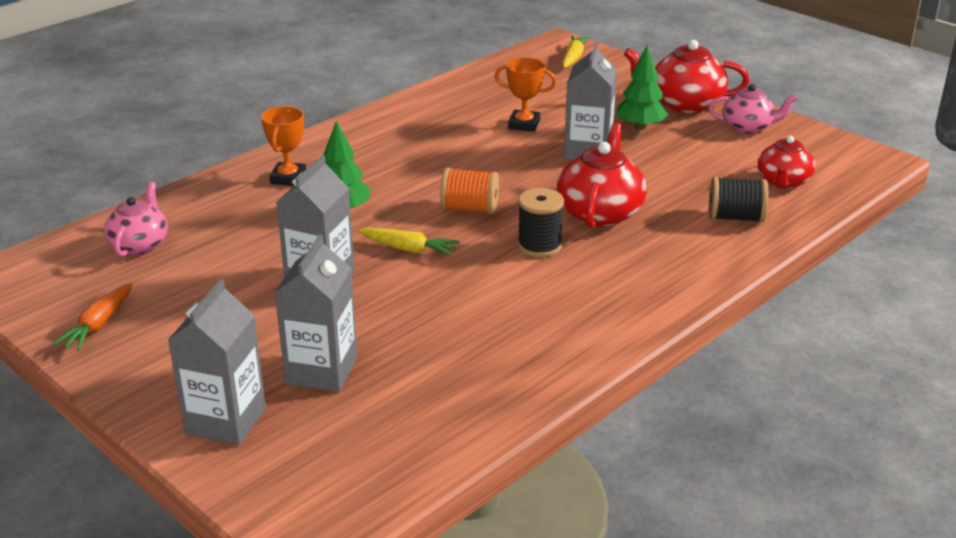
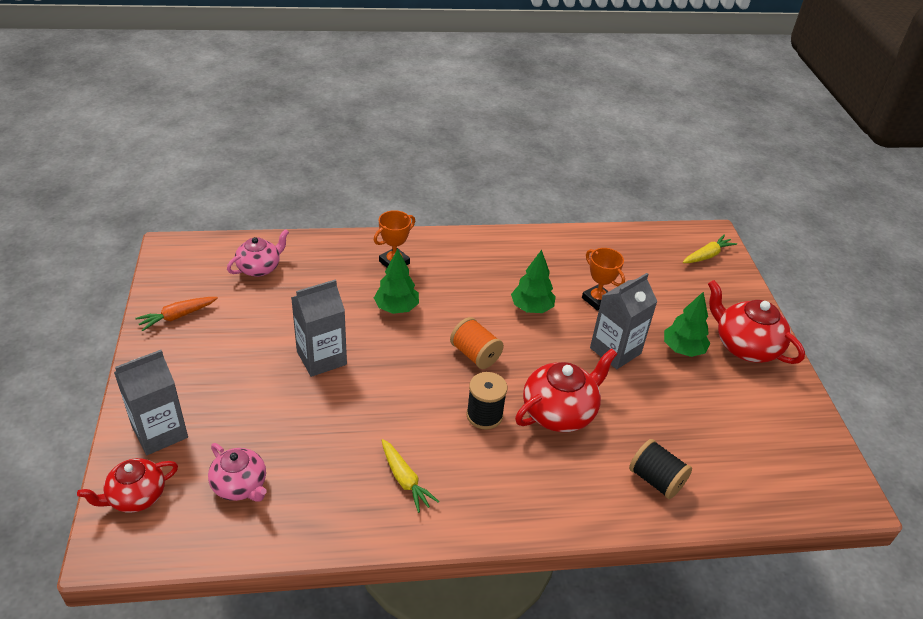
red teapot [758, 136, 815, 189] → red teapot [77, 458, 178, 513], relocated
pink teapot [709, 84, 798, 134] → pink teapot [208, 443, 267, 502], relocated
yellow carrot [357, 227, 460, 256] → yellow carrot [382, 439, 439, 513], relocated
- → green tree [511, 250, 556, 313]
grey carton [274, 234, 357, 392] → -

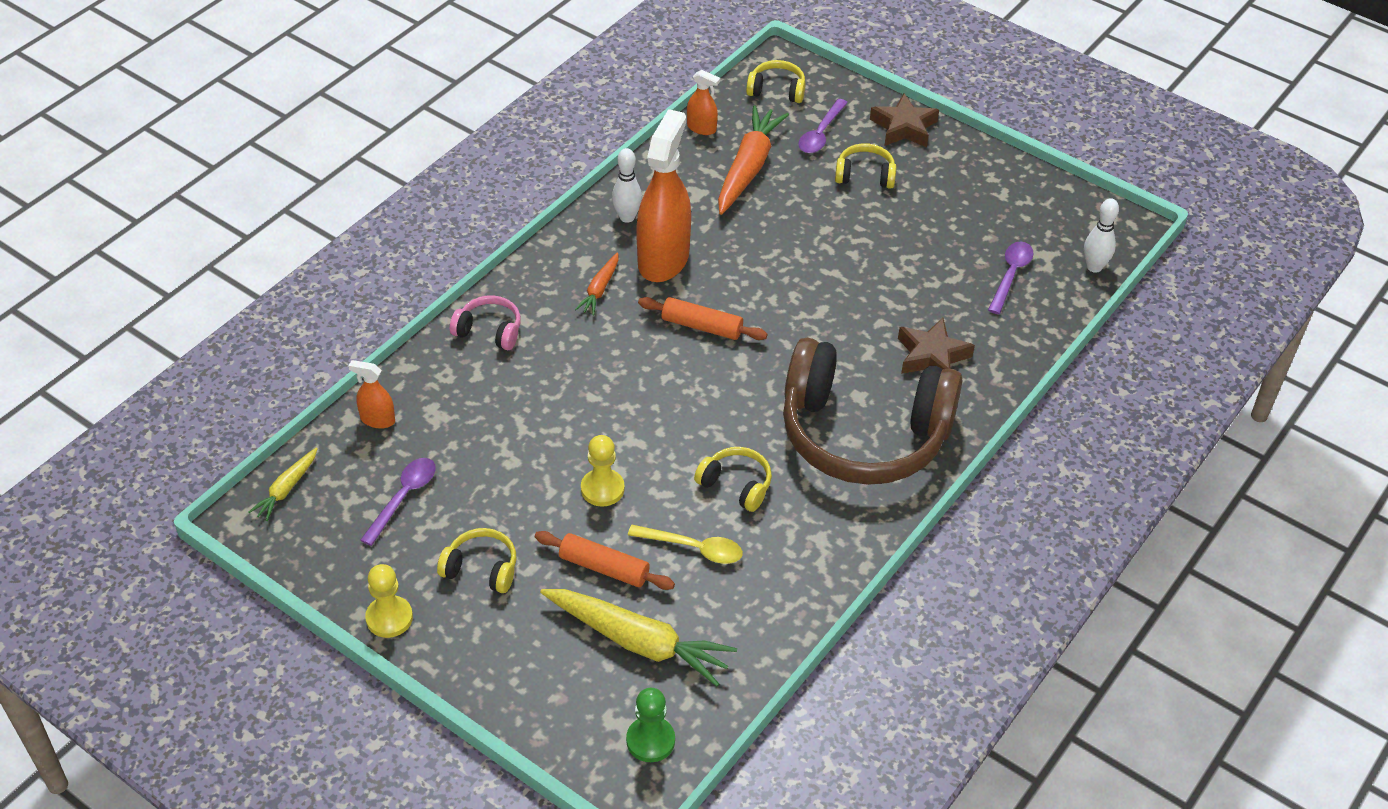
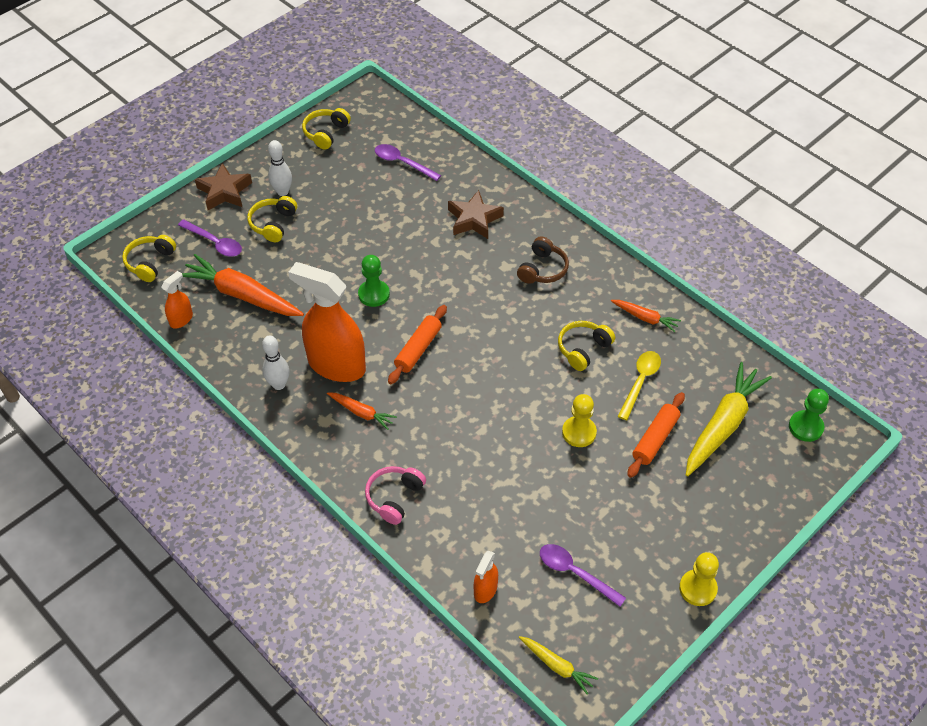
white bowling pin [1084, 198, 1119, 273] → white bowling pin [268, 140, 292, 196], relocated
yellow headphones [437, 528, 516, 593] → yellow headphones [302, 108, 351, 150], relocated
- → green pawn [358, 255, 390, 307]
brown headphones [783, 338, 963, 485] → brown headphones [517, 236, 569, 284], x0.40
- → orange carrot [611, 300, 681, 332]

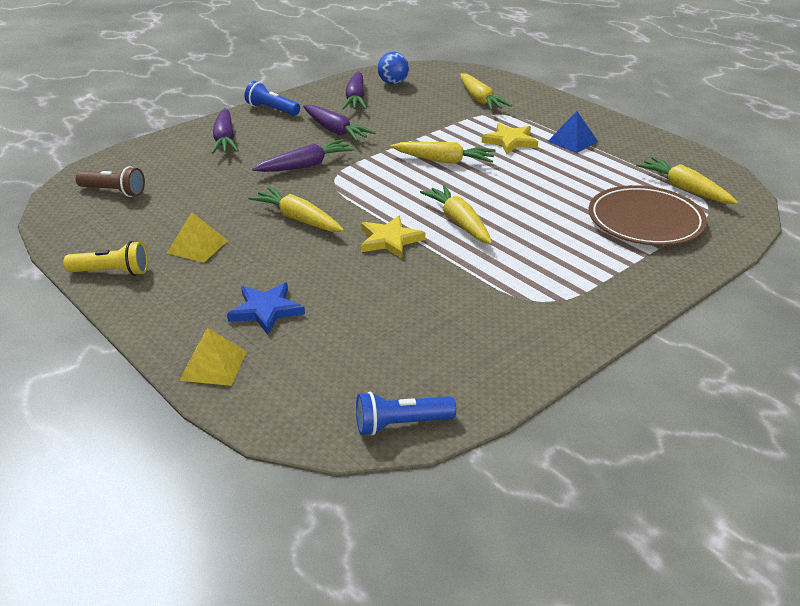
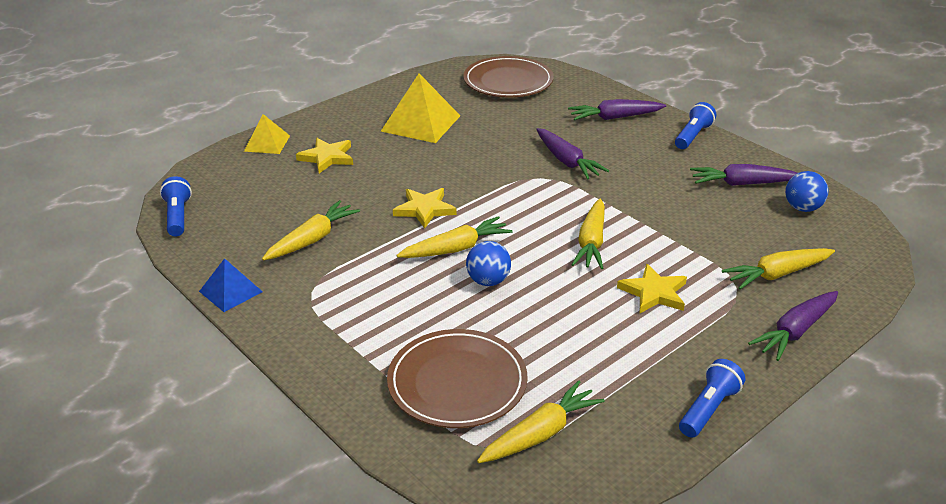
blue pyramid [548, 111, 598, 153] → blue pyramid [199, 258, 263, 312], relocated
yellow carrot [248, 187, 344, 232] → yellow carrot [262, 200, 360, 261], relocated
blue star [227, 282, 305, 335] → yellow star [296, 138, 353, 173]
yellow pyramid [167, 212, 228, 263] → yellow pyramid [381, 74, 460, 143], x1.70
brown flashlight [76, 166, 145, 197] → brown plate [463, 56, 554, 97]
- → blue ball [466, 241, 511, 286]
- → blue flashlight [679, 359, 745, 438]
purple carrot [303, 105, 376, 141] → purple carrot [748, 291, 838, 361], relocated
yellow flashlight [64, 241, 148, 276] → -

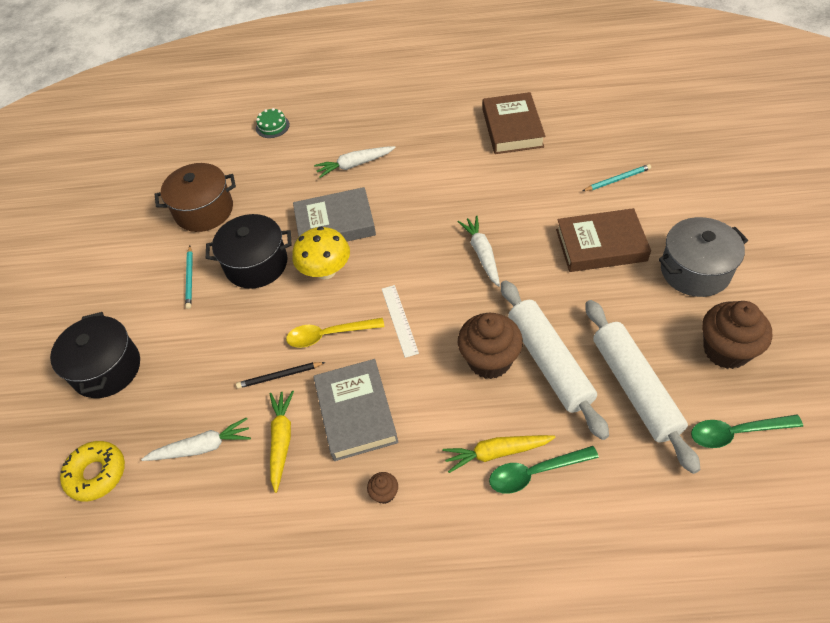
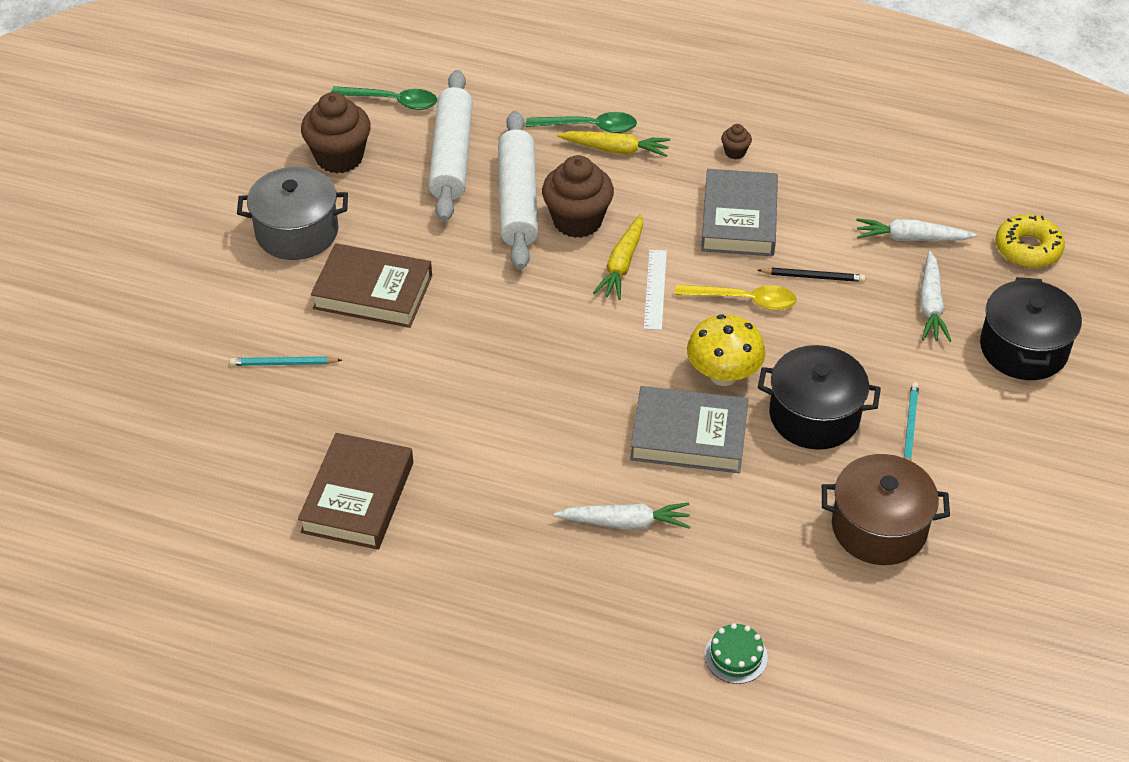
yellow carrot [269, 390, 294, 493] → yellow carrot [593, 214, 643, 300], relocated
white carrot [458, 216, 500, 287] → white carrot [920, 251, 951, 342], relocated

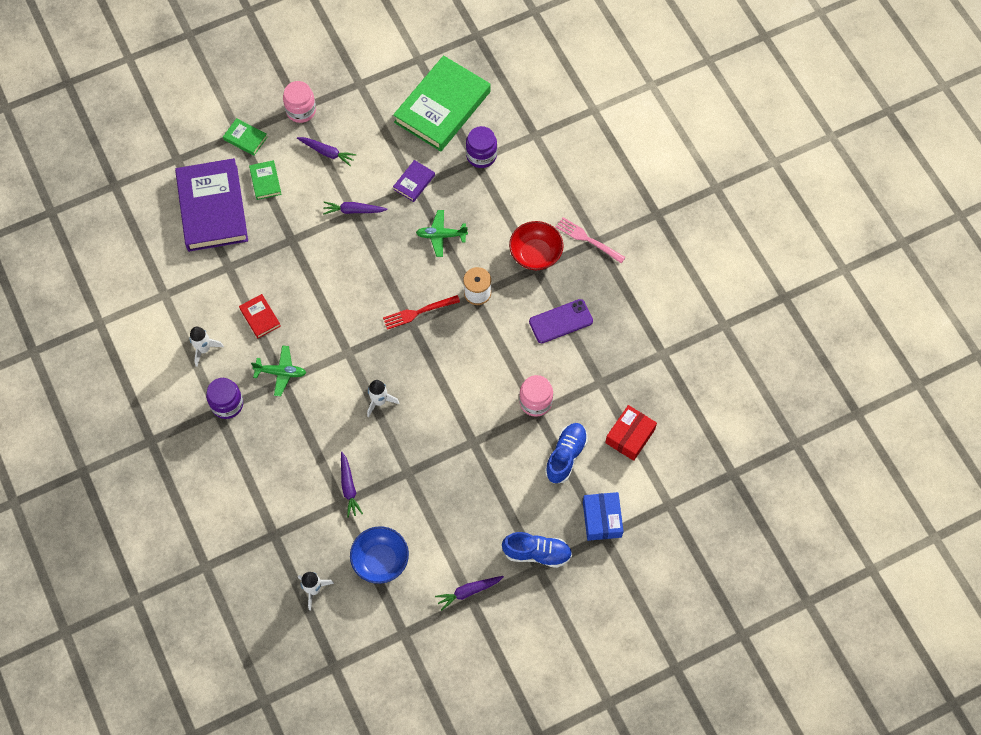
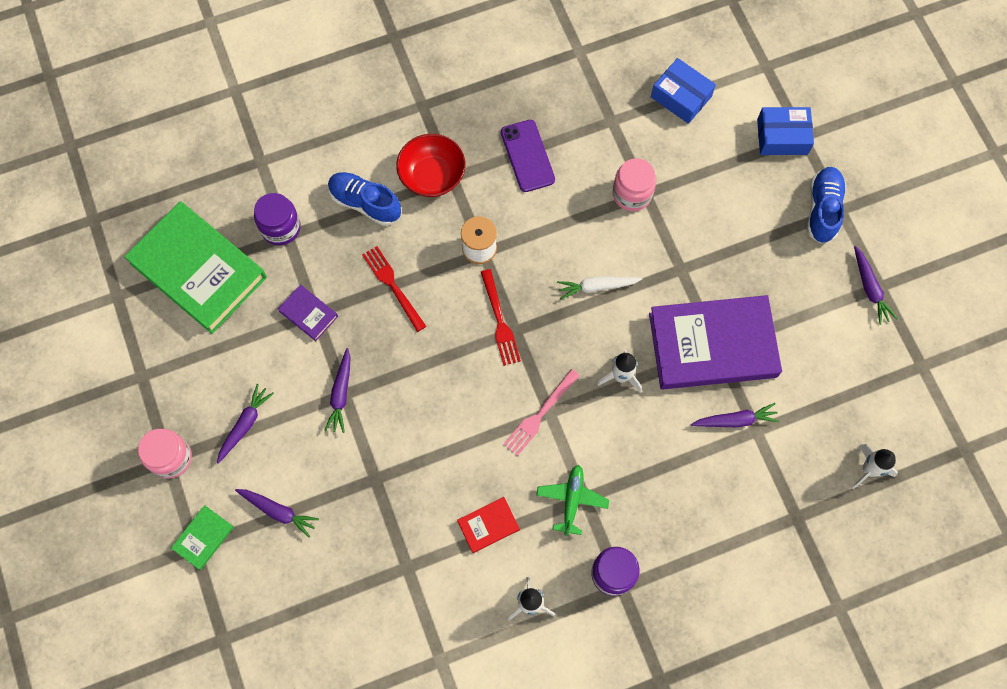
green book [249, 160, 282, 200] → purple carrot [235, 489, 319, 538]
blue shoe [545, 423, 588, 483] → blue shoe [328, 172, 401, 226], relocated
green plane [416, 210, 468, 257] → red fork [362, 246, 426, 332]
pink fork [556, 217, 626, 263] → pink fork [503, 369, 580, 456], relocated
- → white carrot [557, 276, 642, 299]
purple book [175, 158, 248, 252] → purple book [649, 295, 782, 390], relocated
red box [605, 405, 657, 461] → blue box [651, 58, 716, 124]
blue bowl [350, 526, 409, 584] → -

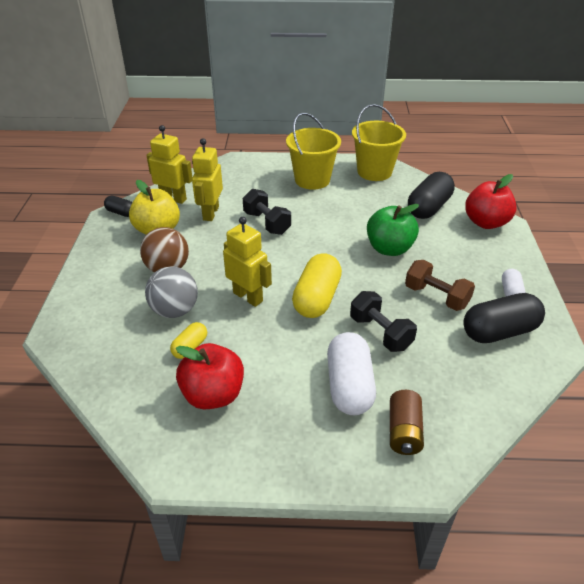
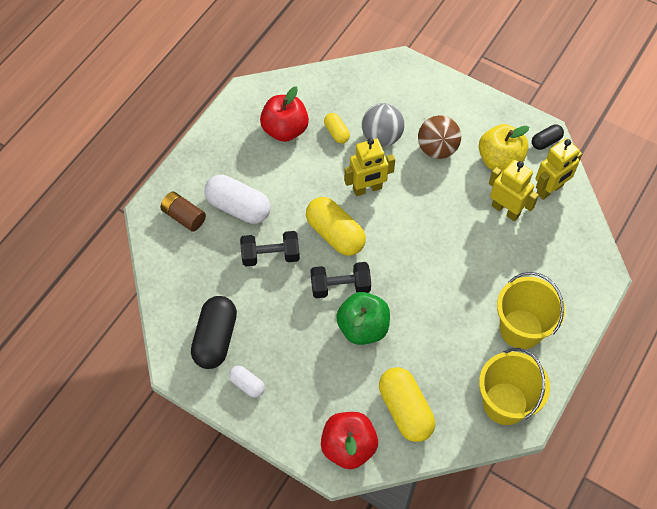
black dumbbell [243, 189, 291, 235] → black dumbbell [311, 262, 371, 298], relocated
black capsule [408, 172, 455, 219] → yellow capsule [379, 367, 435, 442]
brown dumbbell [405, 260, 475, 311] → -

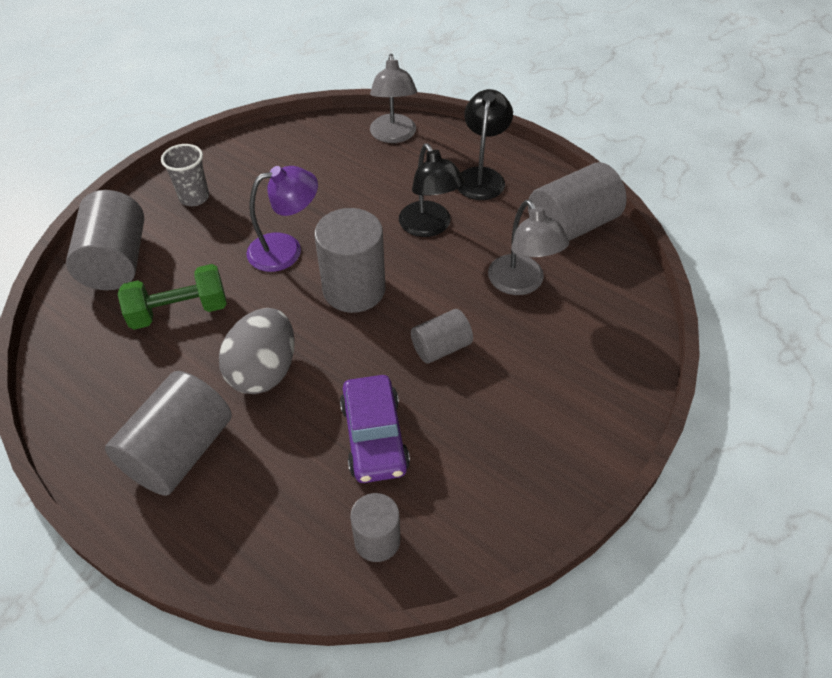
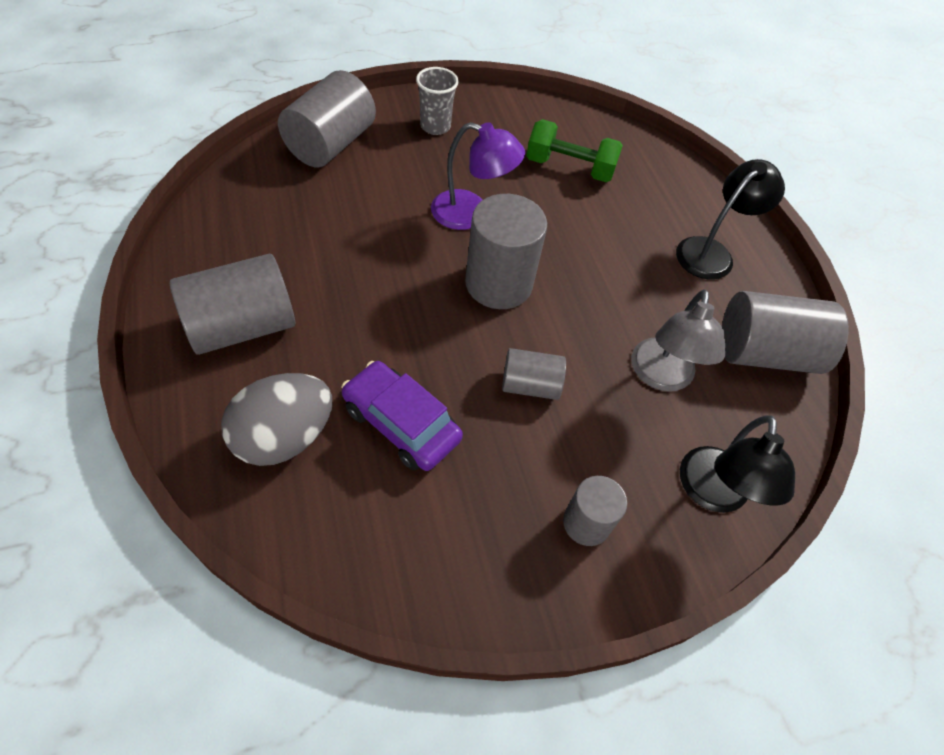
grey egg [219, 308, 295, 394] → grey egg [221, 373, 332, 466], relocated
purple car [340, 375, 410, 483] → purple car [342, 361, 463, 471], 105 degrees clockwise
green dumbbell [118, 264, 227, 330] → green dumbbell [526, 119, 623, 182], relocated
grey cylinder [350, 493, 400, 562] → grey cylinder [563, 476, 627, 546], relocated
black lamp [399, 143, 465, 237] → black lamp [680, 415, 795, 513], relocated
grey lamp [370, 54, 417, 143] → -

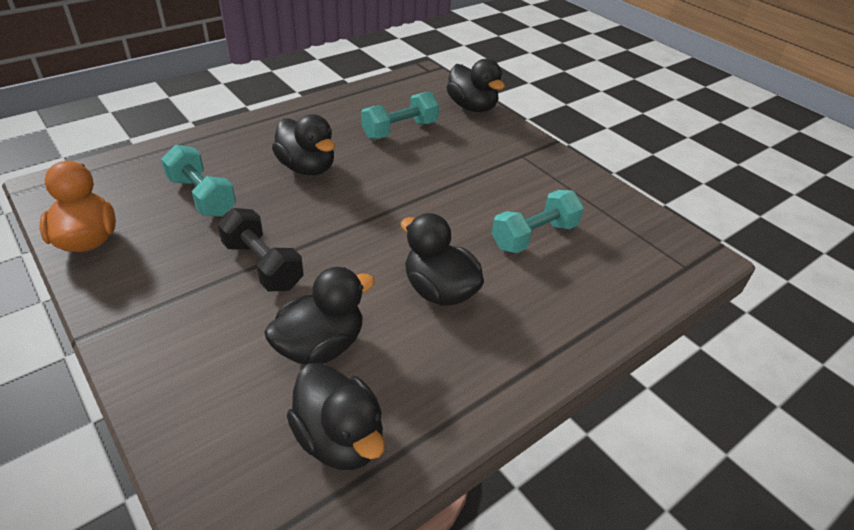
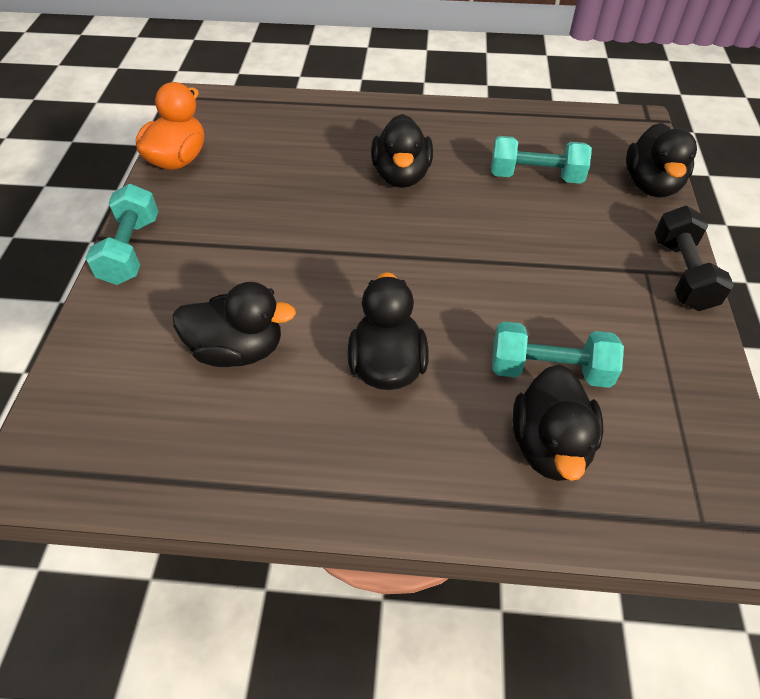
turquoise dumbbell [161, 145, 236, 217] → turquoise dumbbell [86, 184, 158, 285], relocated
black duck [287, 363, 385, 470] → black duck [512, 364, 603, 481], relocated
black dumbbell [217, 208, 304, 291] → black dumbbell [654, 206, 734, 311], relocated

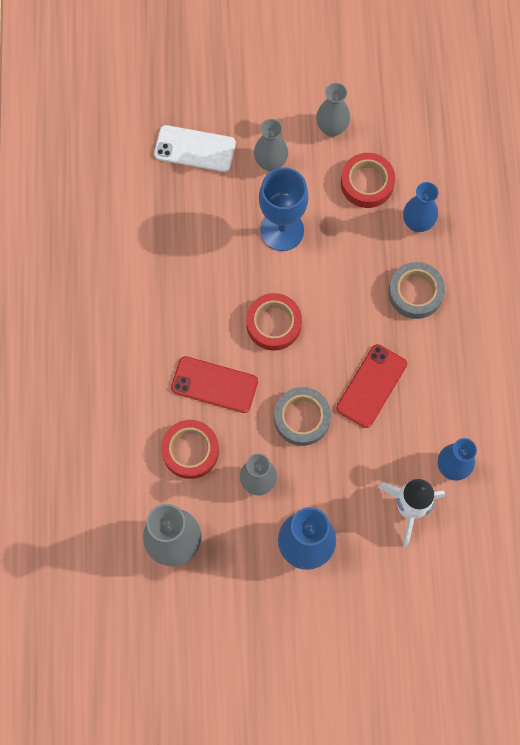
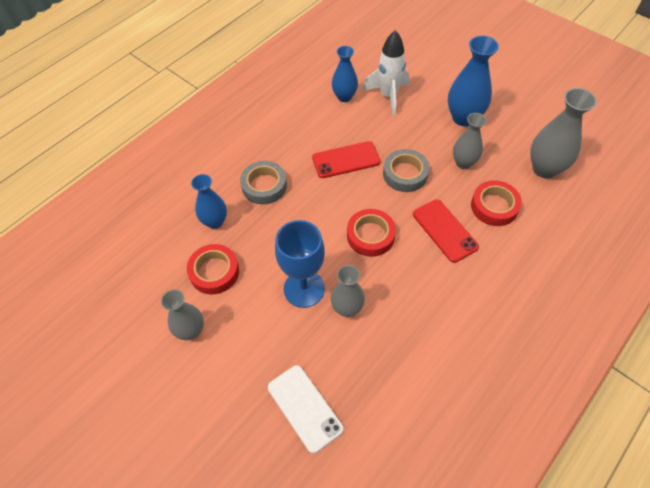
grey vase [254, 119, 288, 171] → grey vase [331, 265, 365, 317], relocated

